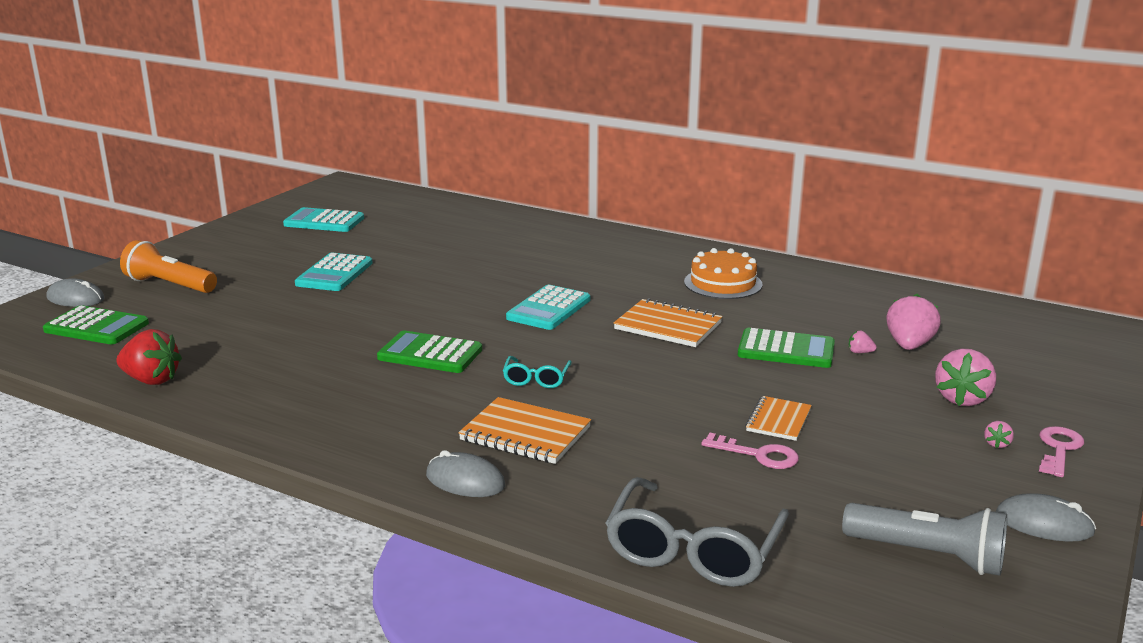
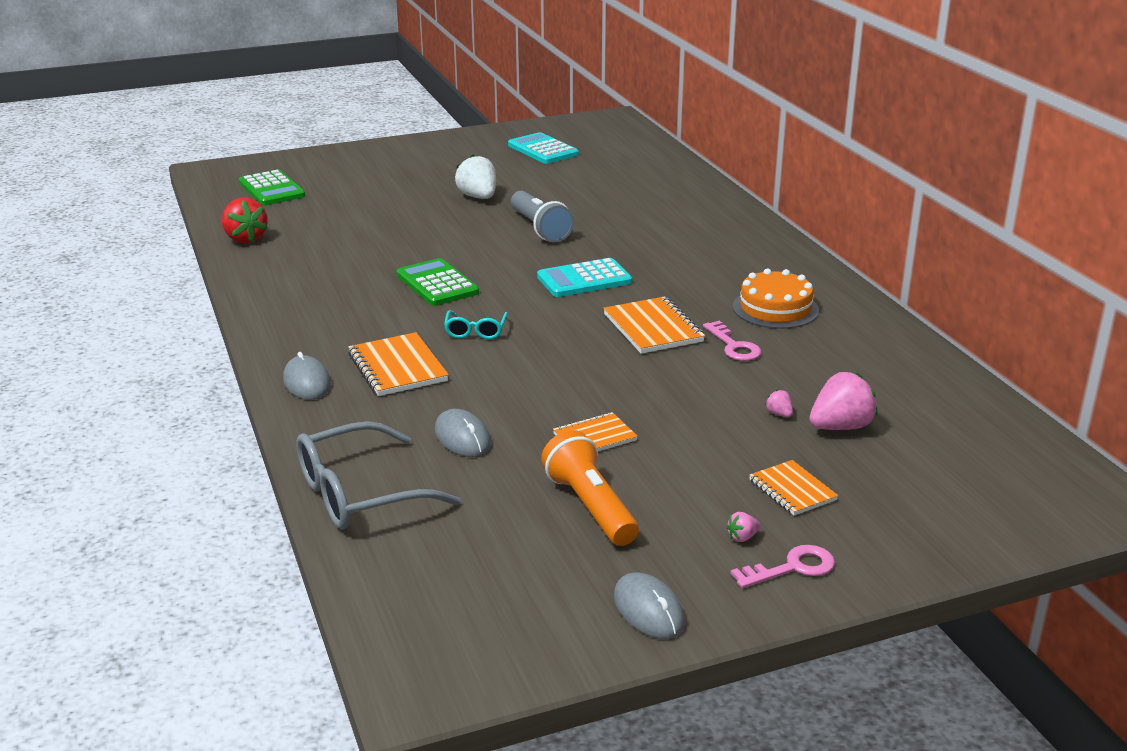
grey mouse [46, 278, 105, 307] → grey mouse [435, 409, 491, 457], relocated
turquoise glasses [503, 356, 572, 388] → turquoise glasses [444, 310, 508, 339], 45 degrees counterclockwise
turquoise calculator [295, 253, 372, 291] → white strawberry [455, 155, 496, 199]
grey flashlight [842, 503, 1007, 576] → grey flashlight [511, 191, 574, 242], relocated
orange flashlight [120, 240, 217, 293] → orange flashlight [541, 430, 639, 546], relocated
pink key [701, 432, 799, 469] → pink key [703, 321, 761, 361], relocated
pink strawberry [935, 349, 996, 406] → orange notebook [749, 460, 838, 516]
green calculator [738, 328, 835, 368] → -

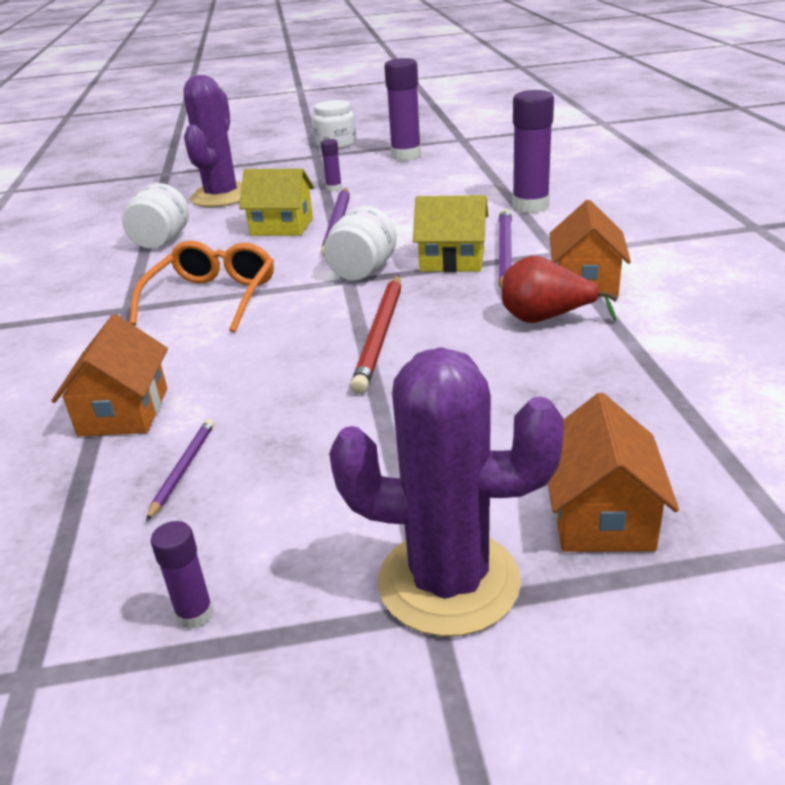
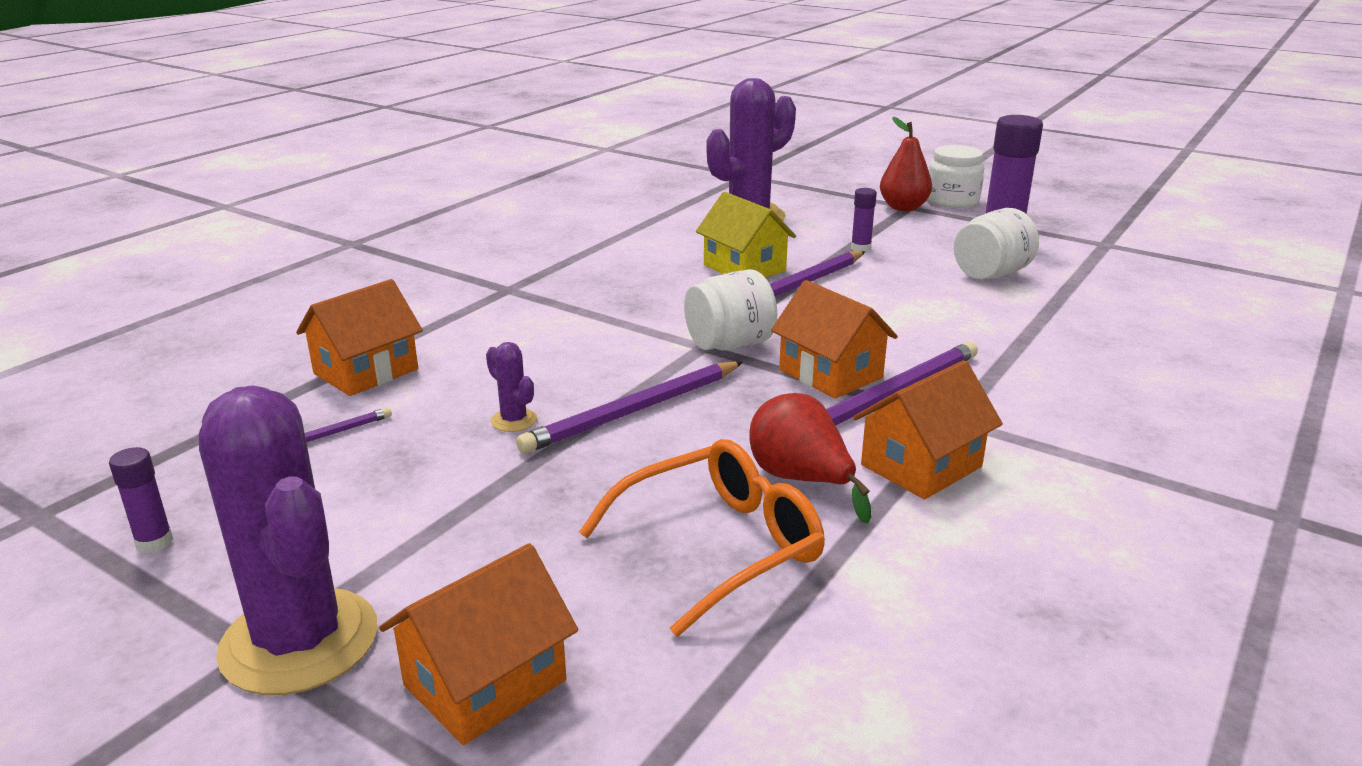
- → purple cactus [486, 342, 537, 432]
red pencil [351, 275, 401, 394] → purple pencil [516, 361, 743, 454]
orange glasses [130, 241, 274, 332] → orange glasses [579, 439, 825, 637], relocated
yellow house [413, 195, 488, 272] → orange house [771, 280, 898, 399]
- → red pear [880, 117, 932, 211]
white jar [122, 183, 189, 248] → white jar [954, 208, 1039, 279], relocated
purple glue stick [512, 90, 554, 213] → -

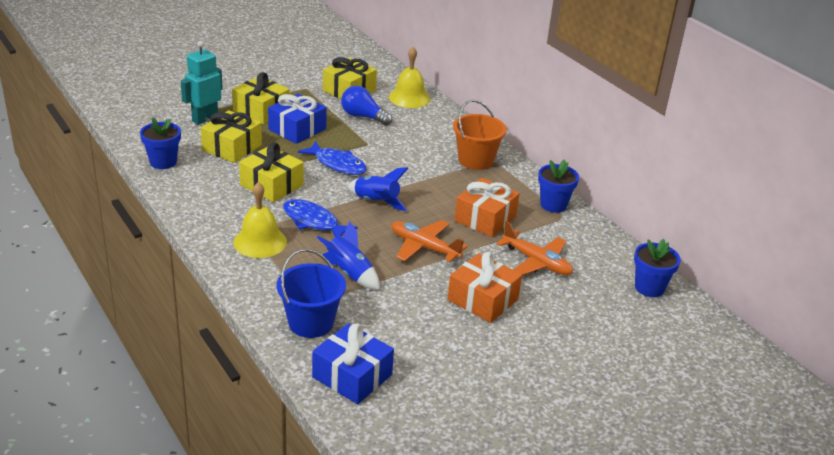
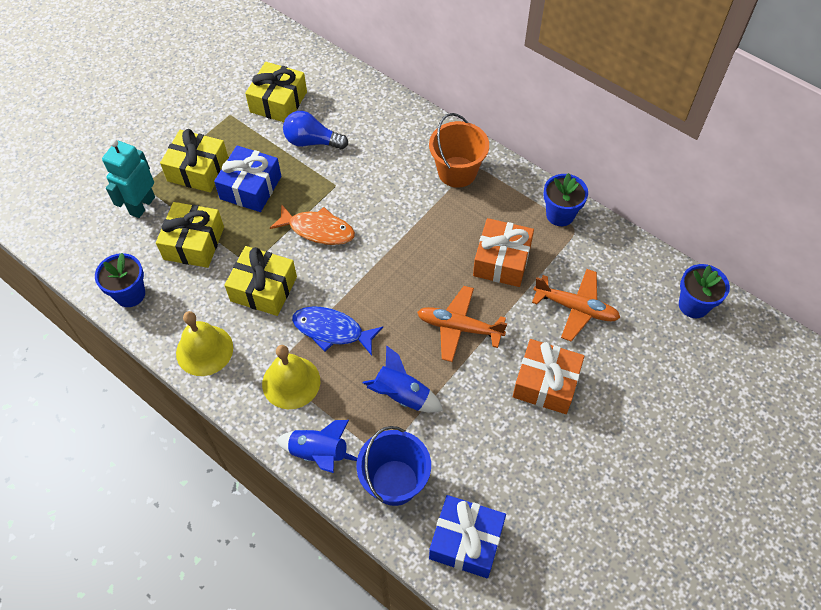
yellow bell [389, 47, 430, 108] → yellow bell [176, 311, 233, 376], relocated
blue fish [298, 141, 367, 175] → orange fish [270, 204, 355, 245]
blue rocket [347, 167, 408, 211] → blue rocket [276, 420, 357, 473], relocated

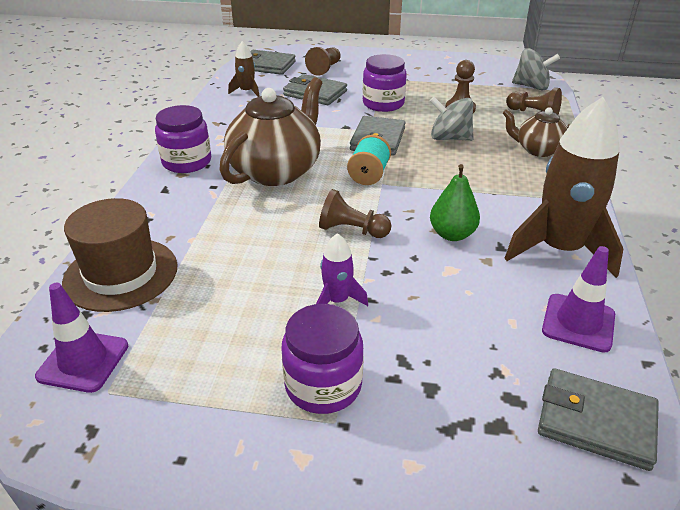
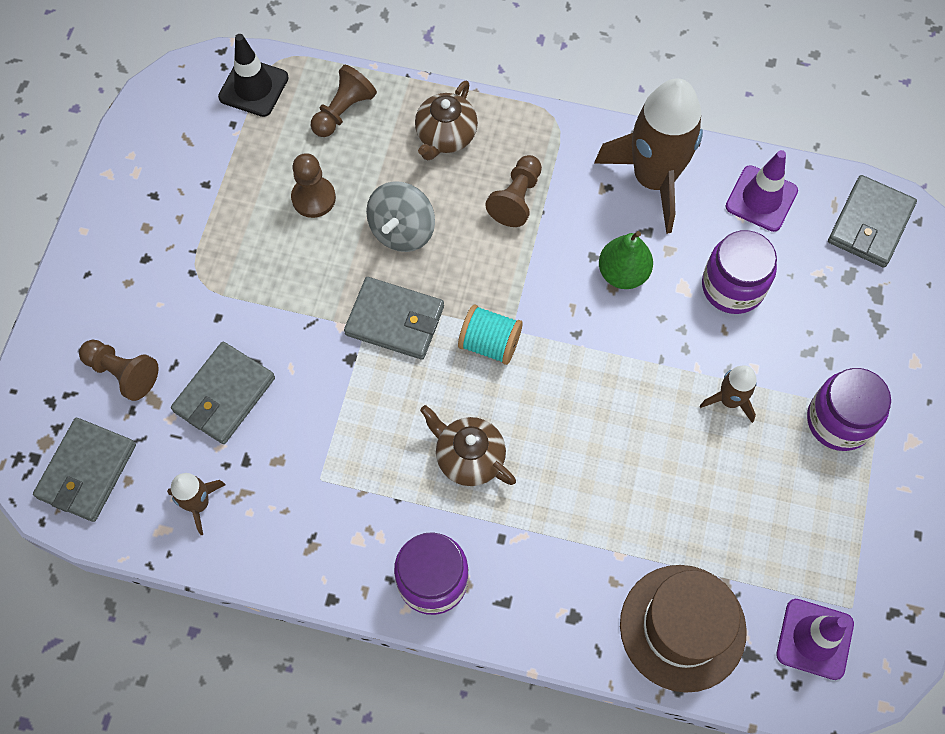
grey spinning top [512, 48, 560, 91] → black traffic cone [218, 34, 289, 117]
brown teapot [219, 77, 322, 186] → brown teapot [420, 405, 516, 486], x0.55
brown pawn [319, 189, 391, 238] → brown pawn [485, 155, 542, 227], relocated
purple rocket [316, 233, 368, 306] → brown rocket [700, 365, 757, 423]
purple jar [363, 54, 407, 112] → purple jar [702, 230, 777, 314], relocated

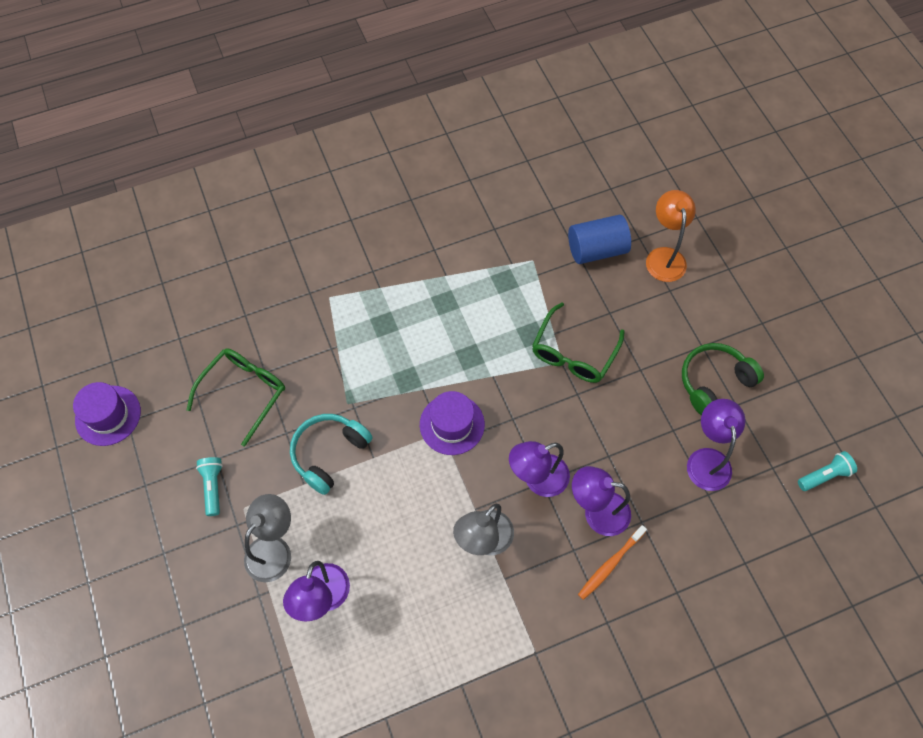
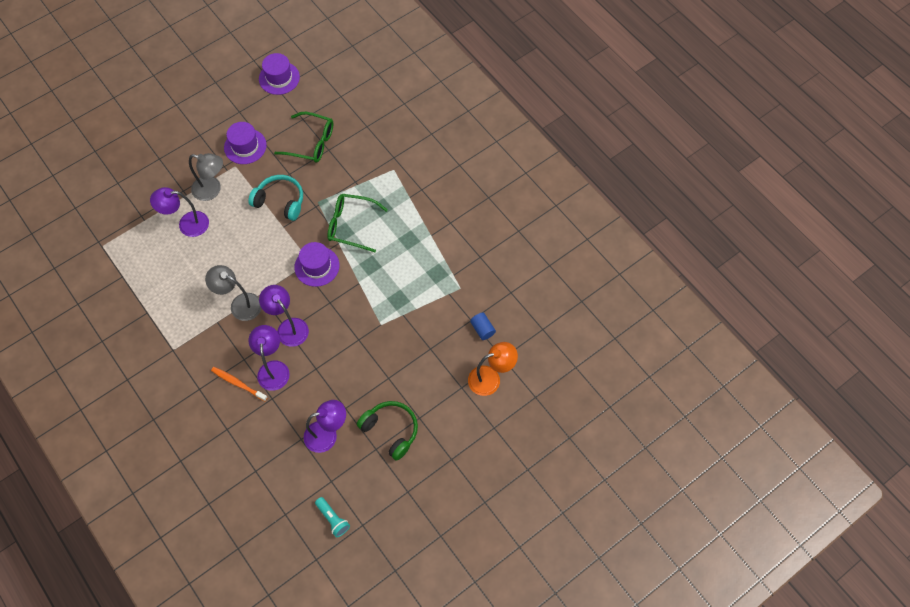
turquoise flashlight [196, 457, 223, 516] → purple hat [224, 122, 267, 164]
green glasses [532, 302, 624, 383] → green glasses [327, 194, 388, 252], relocated
blue cylinder [568, 215, 631, 264] → blue cylinder [470, 312, 496, 340], x0.56

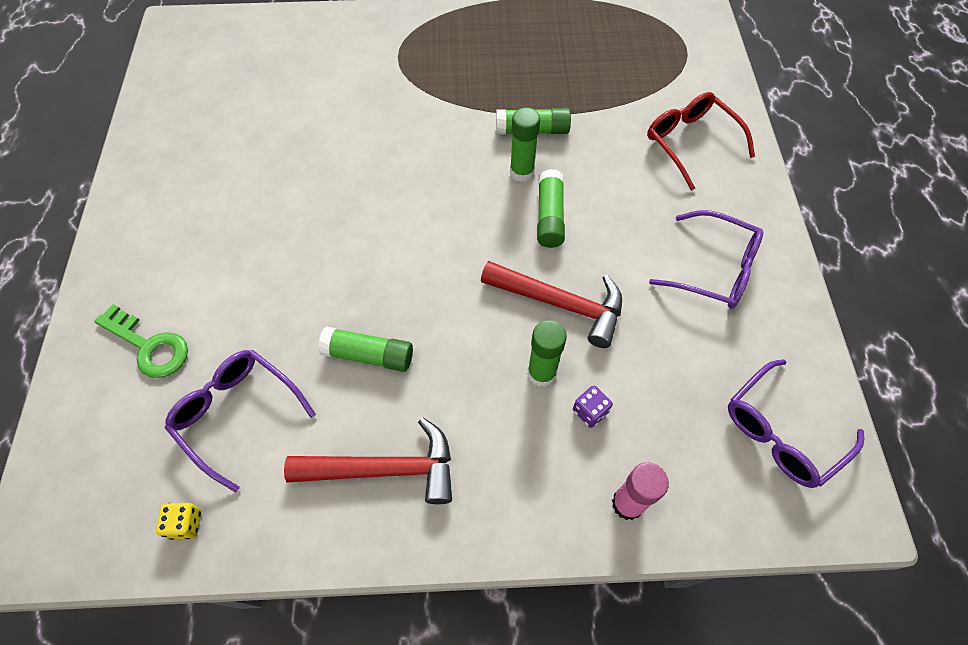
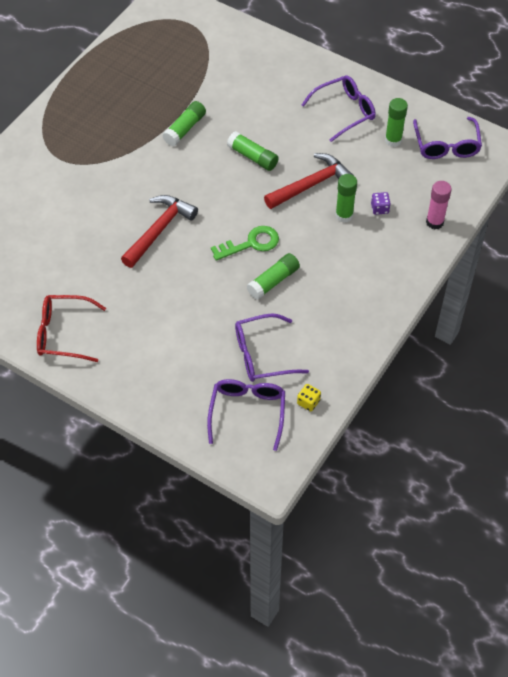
red glasses [647, 92, 755, 191] → red glasses [37, 295, 106, 362], relocated
red hammer [284, 418, 452, 504] → red hammer [121, 195, 198, 268], relocated
- → purple glasses [207, 379, 285, 451]
green key [94, 304, 188, 378] → green key [211, 226, 279, 261], relocated
green glue stick [510, 107, 540, 182] → green glue stick [385, 98, 408, 147], relocated

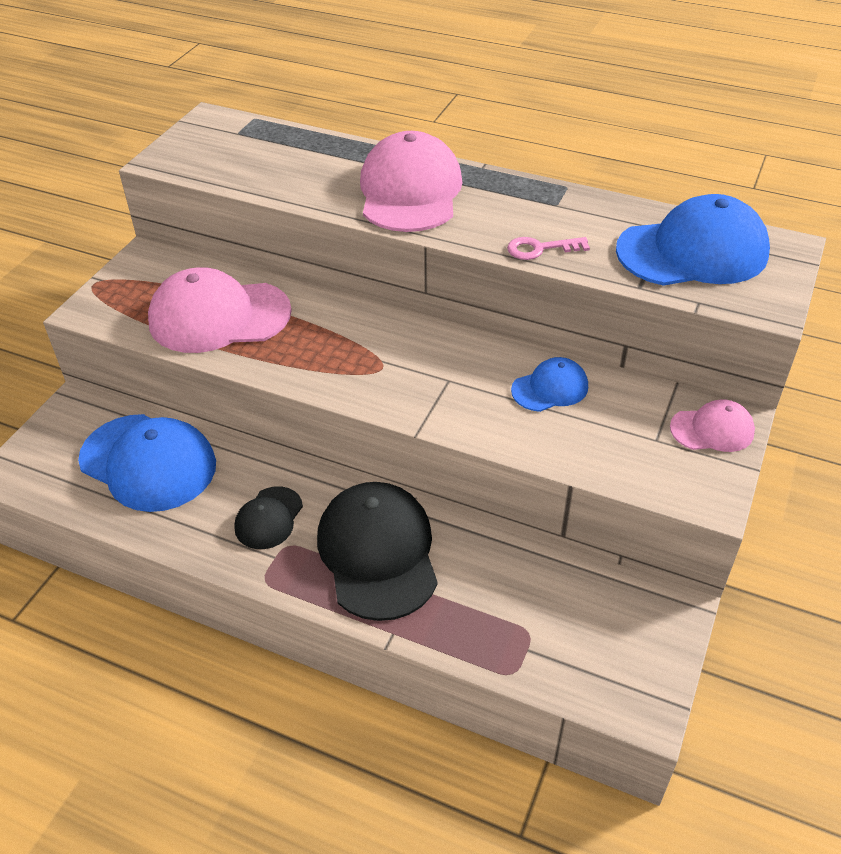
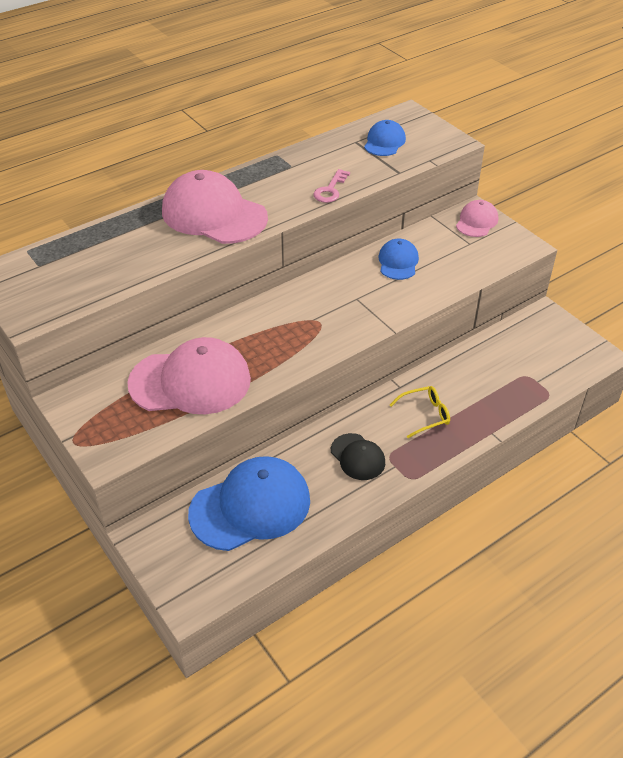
pink cap [148, 267, 292, 353] → pink cap [127, 337, 251, 414], 120 degrees counterclockwise
blue cap [616, 194, 770, 286] → blue cap [364, 120, 406, 156], x0.52
black cap [317, 482, 438, 621] → yellow glasses [390, 386, 450, 438]

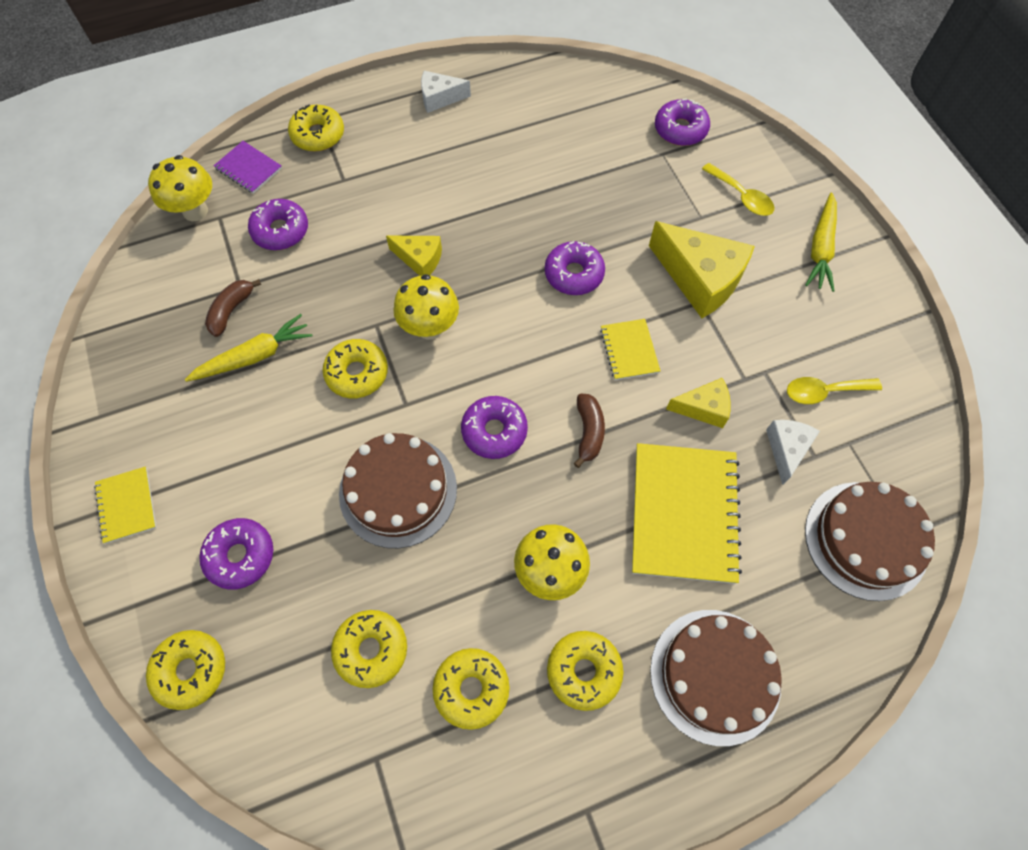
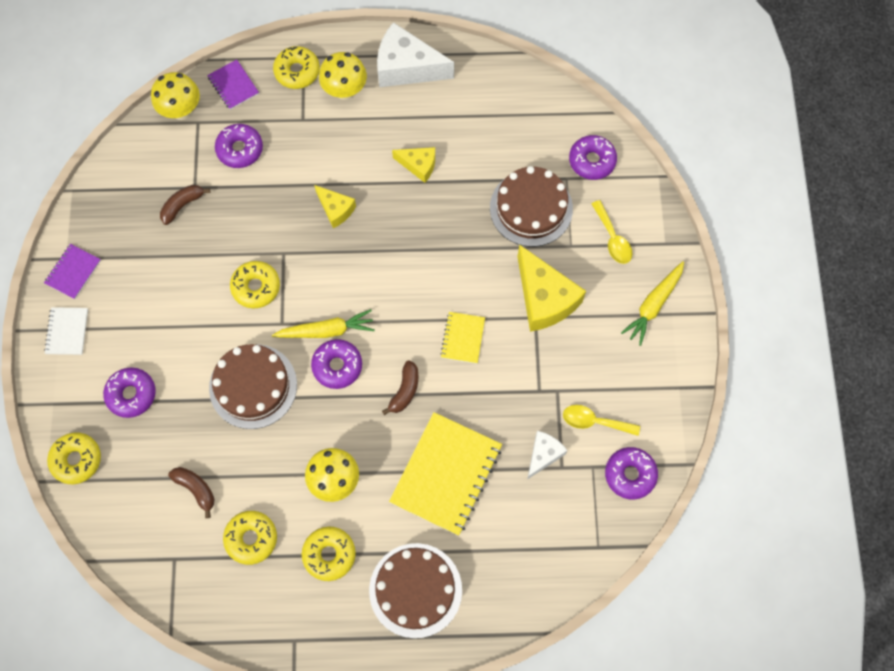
- → purple notebook [44, 244, 101, 299]
yellow notebook [94, 467, 156, 544] → white notebook [44, 307, 88, 355]
yellow donut [331, 610, 407, 688] → brown banana [168, 467, 215, 518]
yellow carrot [185, 314, 312, 382] → yellow carrot [272, 309, 375, 338], relocated
yellow mushroom [393, 274, 459, 340] → yellow mushroom [319, 52, 367, 100], relocated
white cheese [421, 71, 471, 113] → white cheese [377, 22, 454, 87], x1.81
yellow cheese [666, 378, 731, 428] → yellow cheese [392, 147, 435, 183], relocated
brown cake [805, 482, 935, 601] → brown cake [490, 166, 573, 247], relocated
purple donut [545, 241, 605, 295] → purple donut [605, 447, 658, 500], relocated

